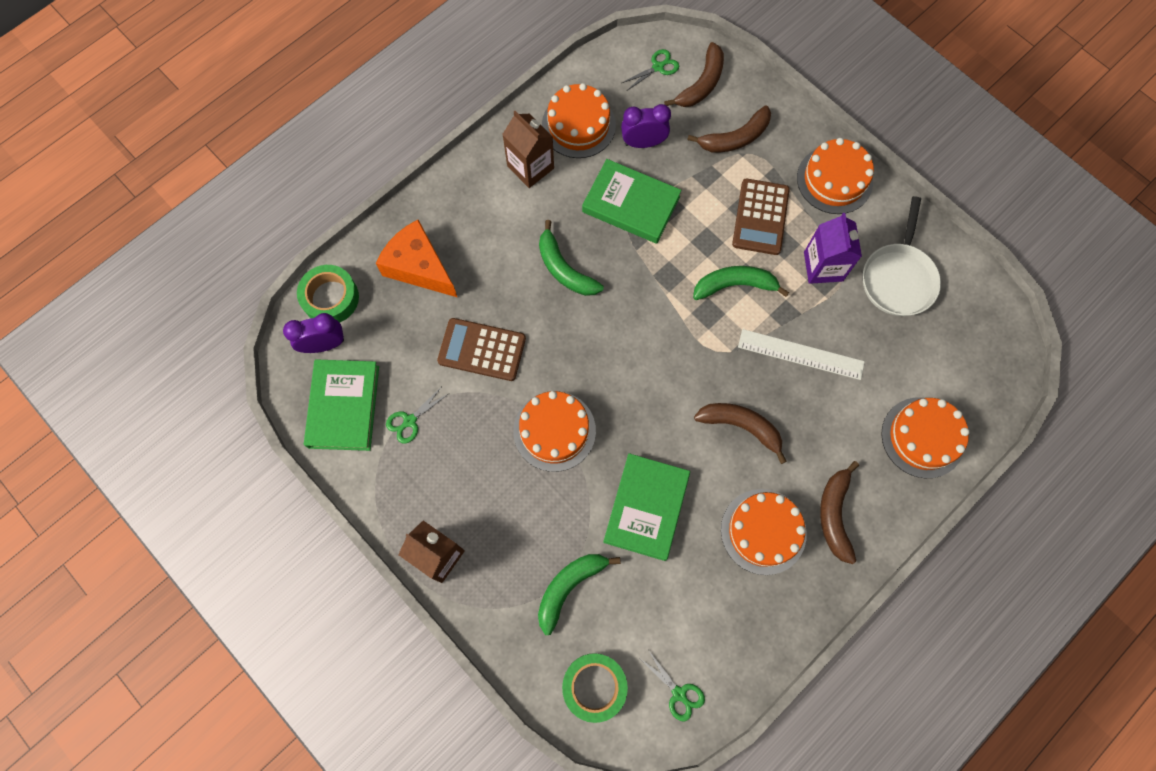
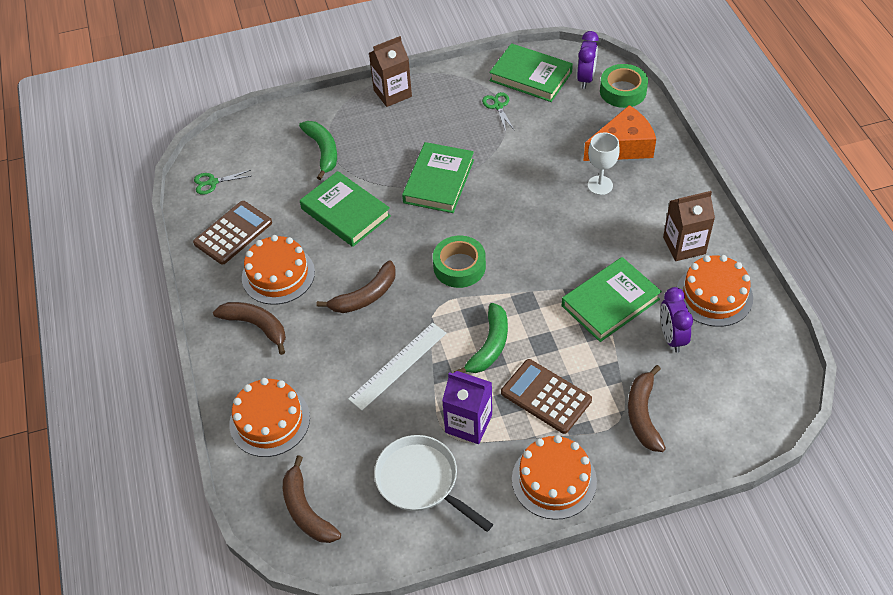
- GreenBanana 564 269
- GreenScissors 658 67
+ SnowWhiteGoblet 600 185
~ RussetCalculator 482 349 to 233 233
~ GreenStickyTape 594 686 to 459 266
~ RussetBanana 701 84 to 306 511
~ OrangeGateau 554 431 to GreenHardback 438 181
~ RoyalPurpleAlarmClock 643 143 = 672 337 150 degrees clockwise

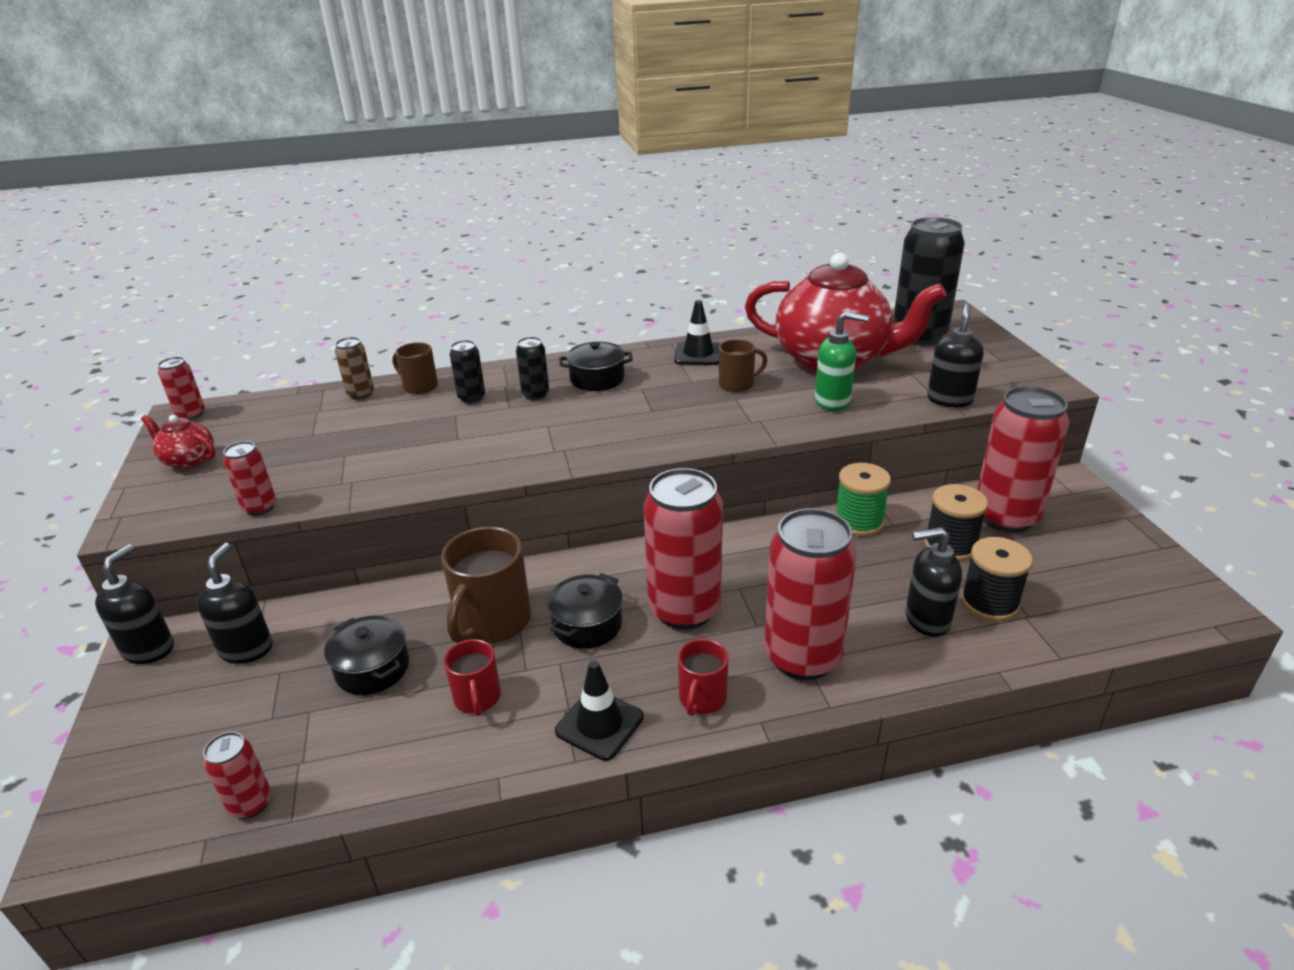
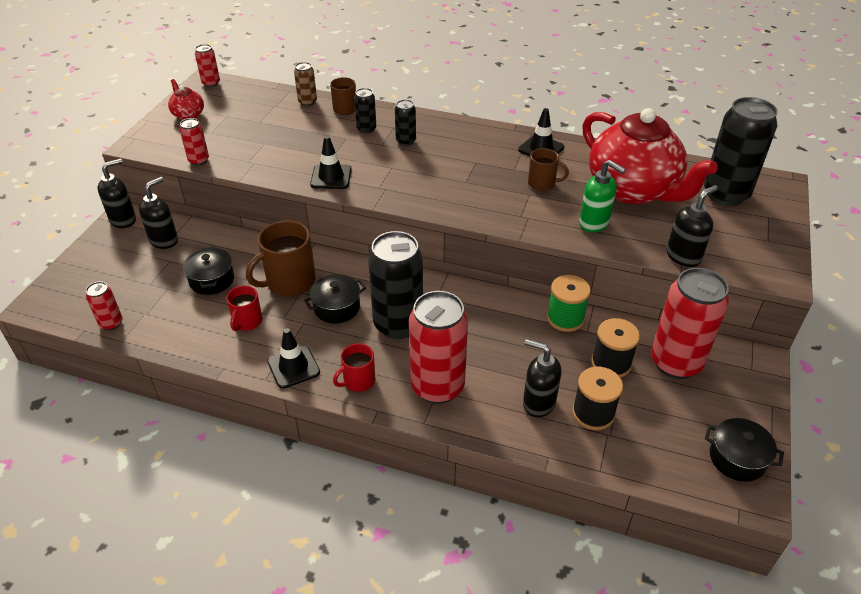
+ JetBlackTrafficCone 331 177
~ JetBlackStockpot 597 379 to 737 458
~ CrimsonCan 684 609 to JetBlackCan 398 324

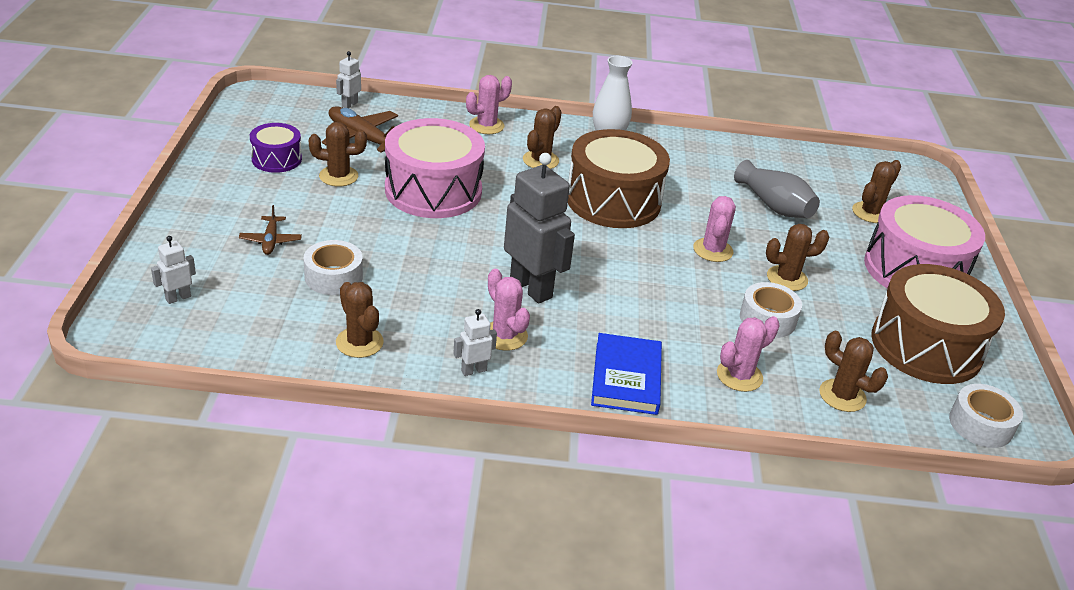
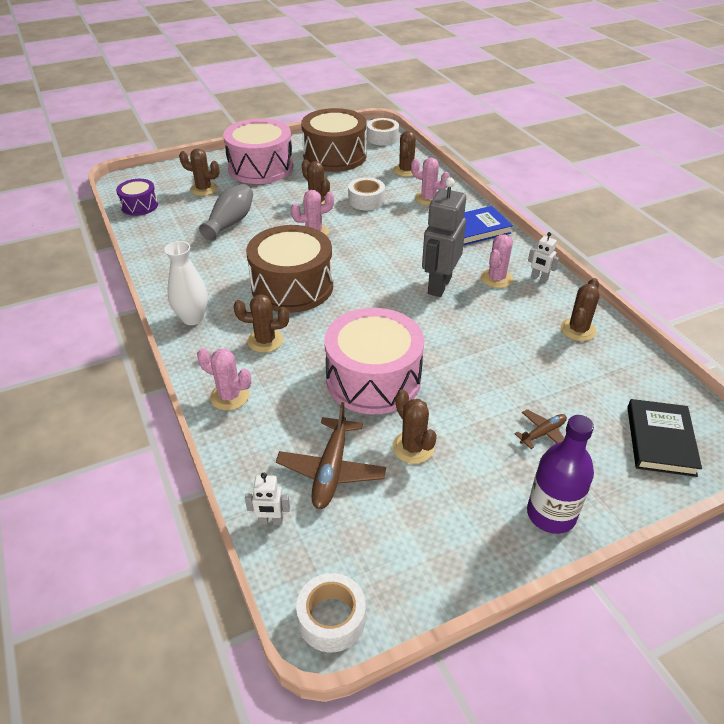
+ RoyalPurpleDrinkBottle 551 514
~ RoyalPurpleSnareDrum 276 159 to 139 206
~ SnowWhiteStickyTape 333 277 to 331 619
~ SnowWhiteToyRobot 178 298 to JetBlackHardback 660 440

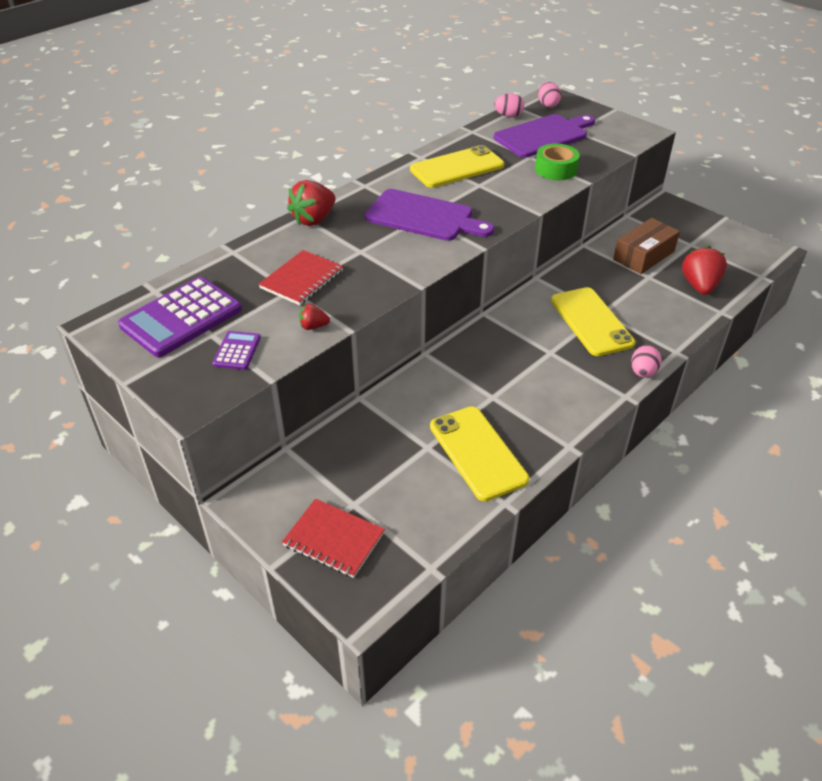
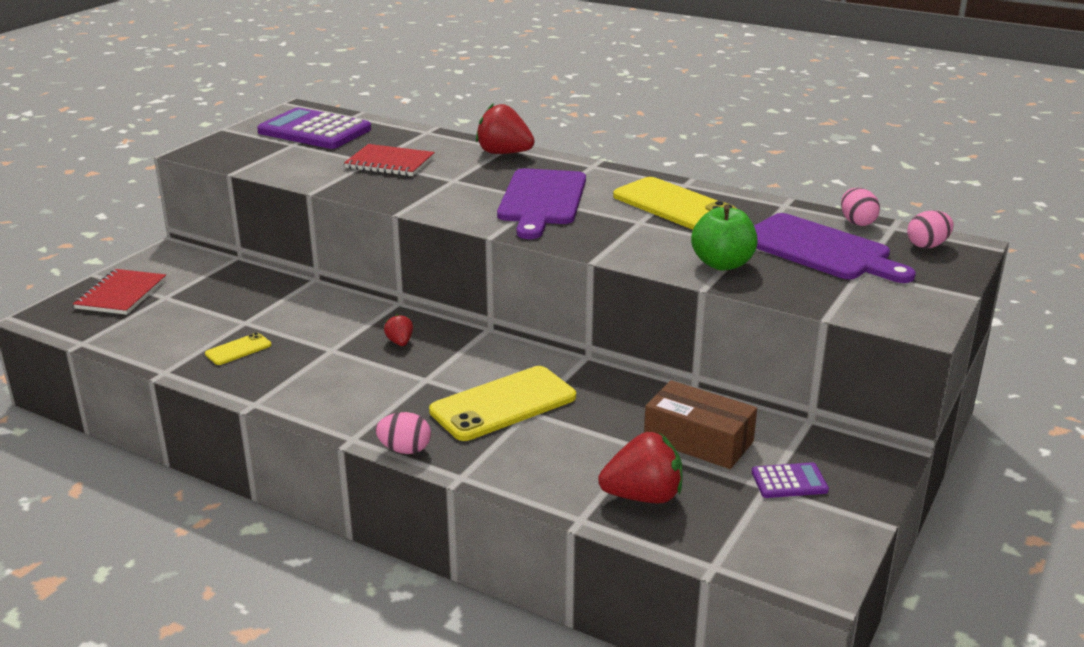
~ RoyalPurpleCalculator 237 351 to 789 481
~ CrimsonBerry 313 326 to 400 342
~ GreenStickyTape 556 169 to GreenApple 722 264
~ YellowPhone 477 453 = 238 349 x0.47

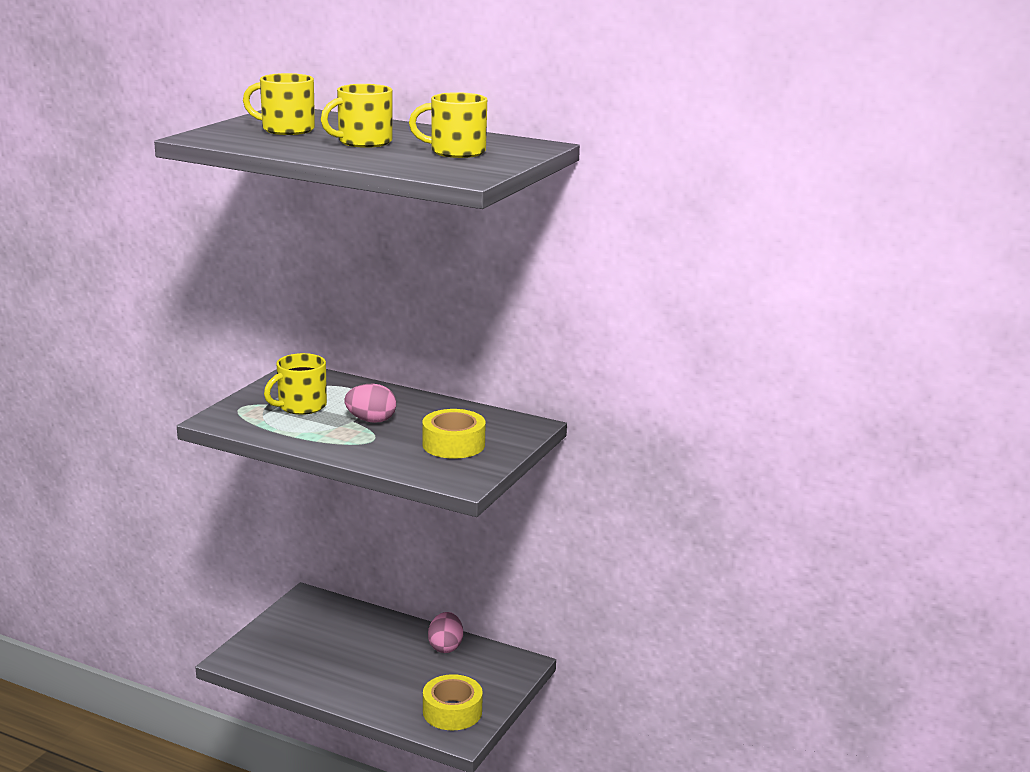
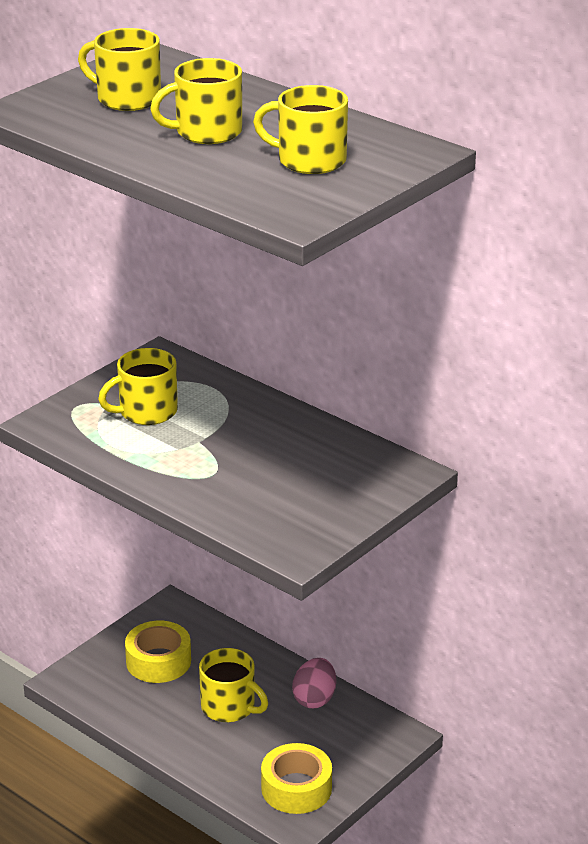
- RosyToyEgg 371 420
+ YellowTeaMug 229 707
~ YellowStickyTape 453 444 to 158 661

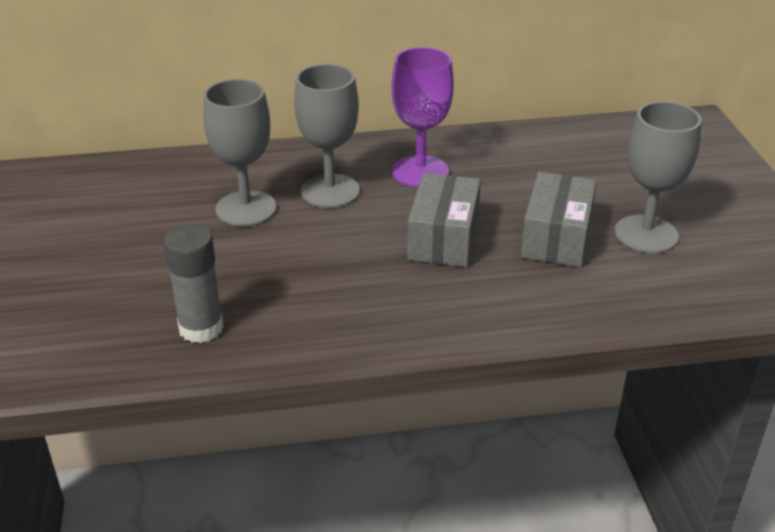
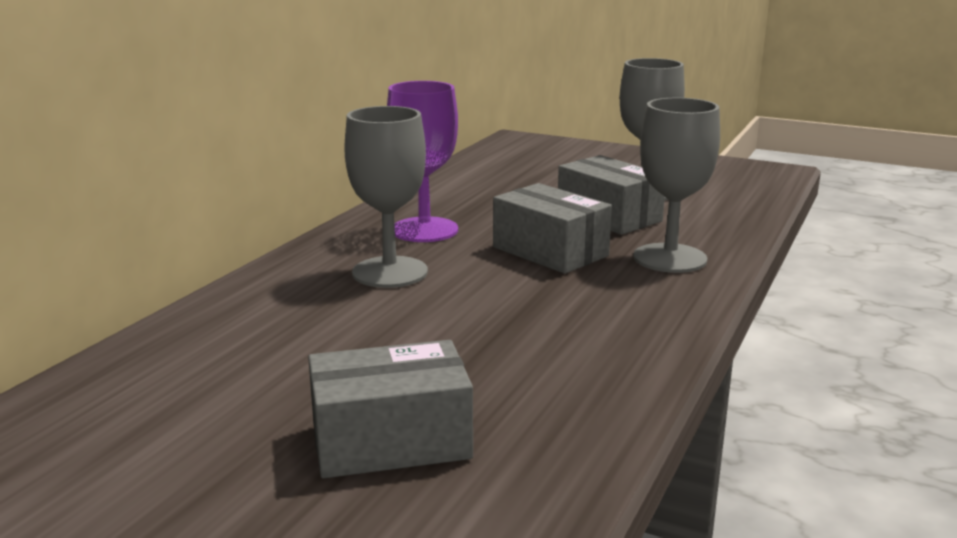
- GrayGlueStick 201 328
+ GrayParcel 391 441
~ GrayGoblet 246 209 to 670 258

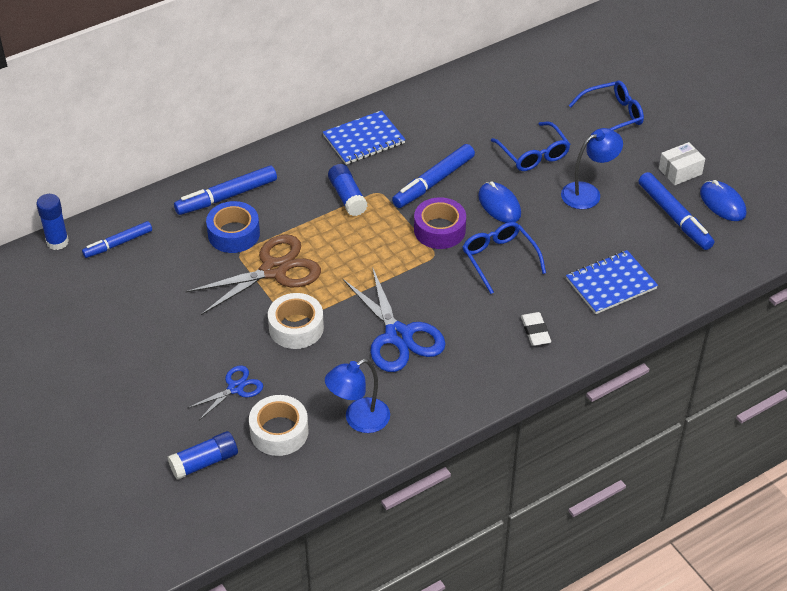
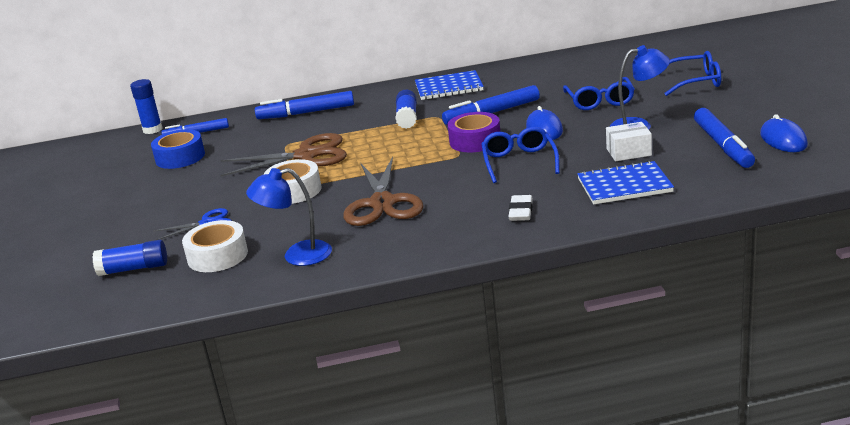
~ BlueStickyTape 234 234 to 180 157
~ SnowWhiteParcel 680 171 to 628 152
~ BlueScissors 398 336 to RussetScissors 382 203

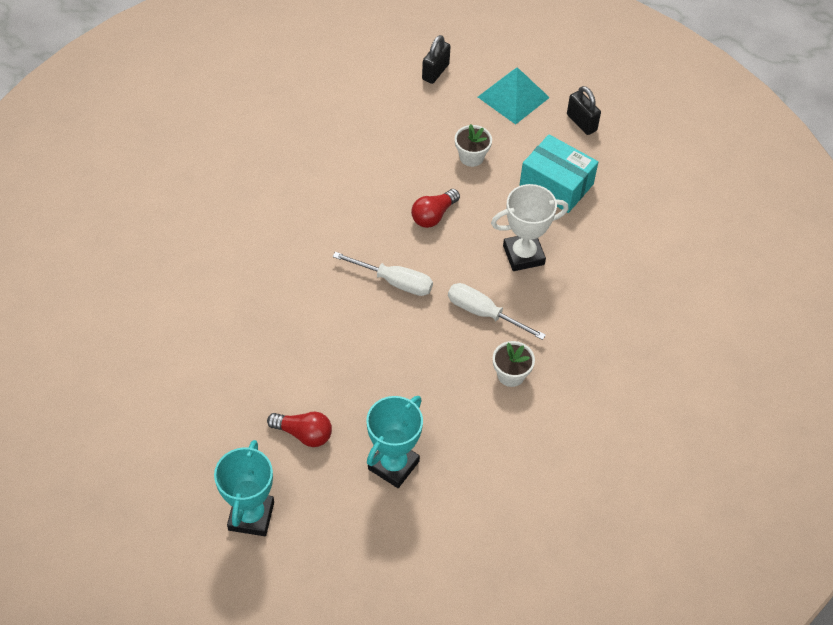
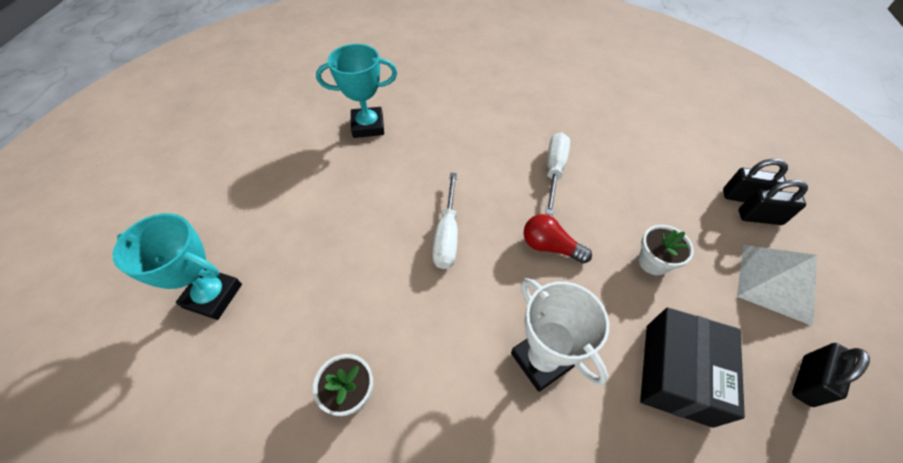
- CrimsonLightbulb 304 434
+ JetBlackPadlock 759 217
~ TealTrophy 251 516 to 368 126
~ SnowWhiteScrewdriver 483 313 to 554 170
~ TealSolidPyramid 513 97 to SnowWhiteSolidPyramid 776 283
~ TealParcel 556 185 to JetBlackParcel 677 373

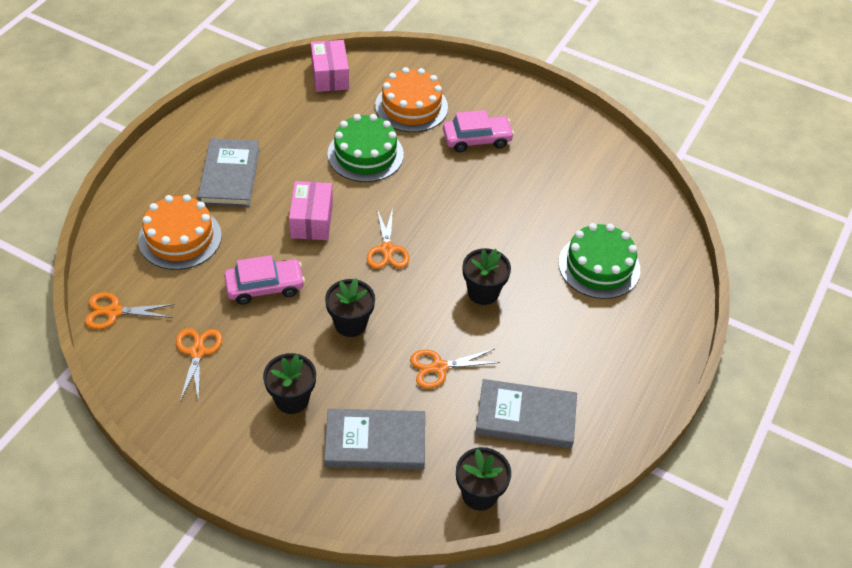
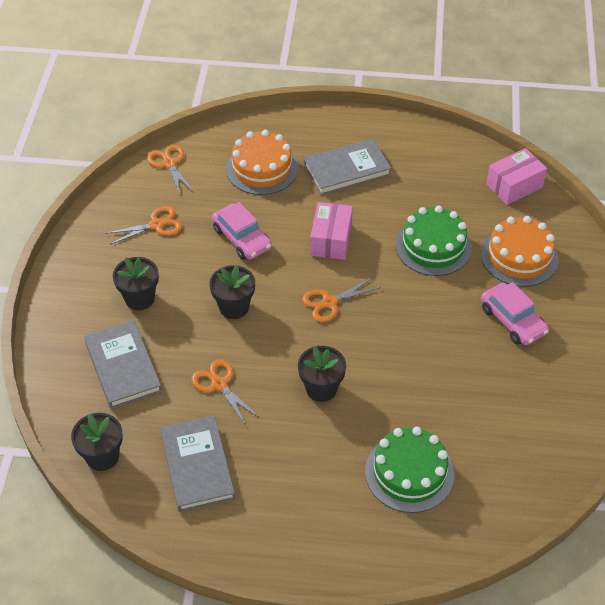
~ RosyParcel 312 220 = 331 240 60 degrees counterclockwise

